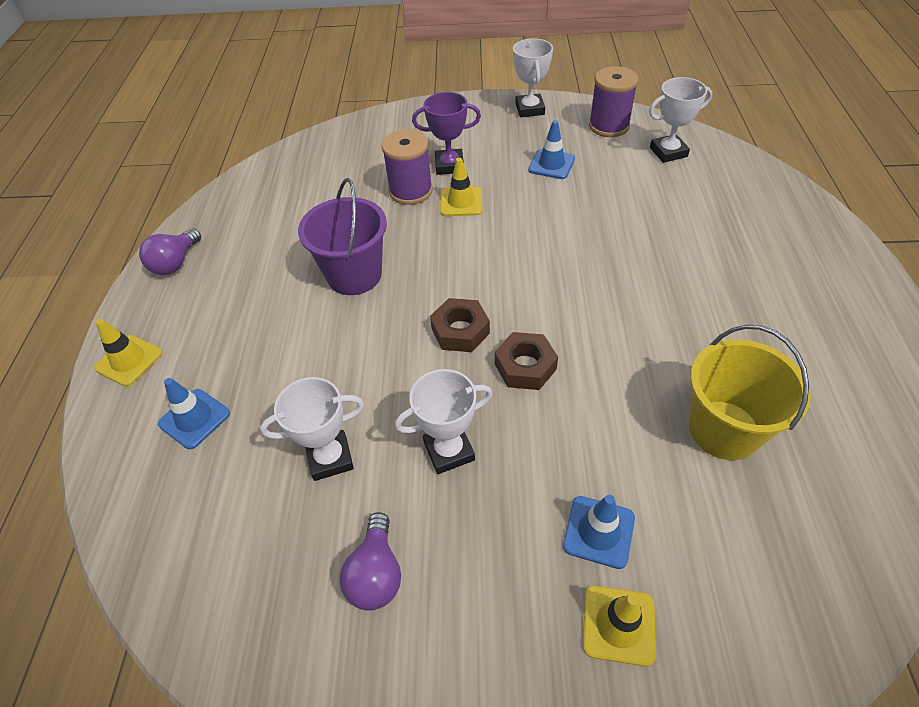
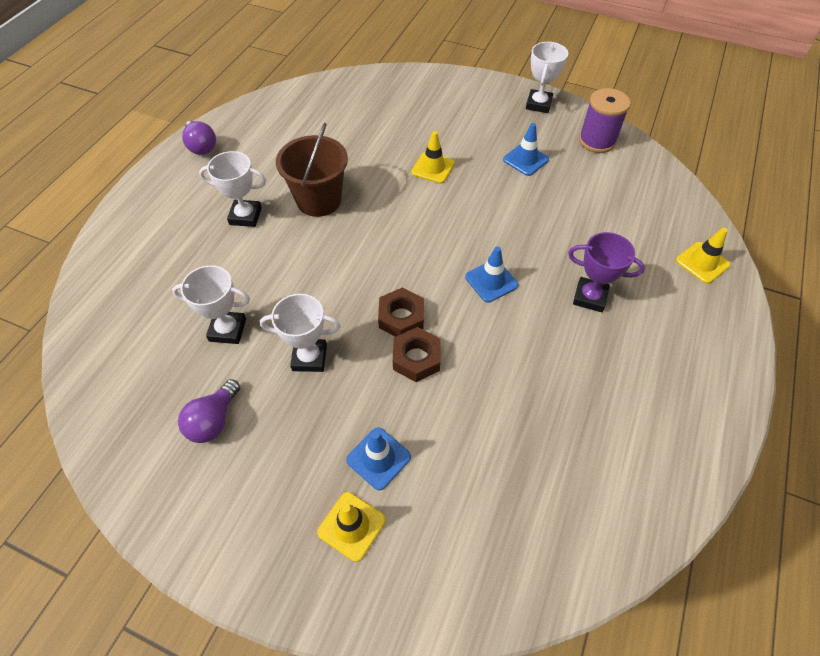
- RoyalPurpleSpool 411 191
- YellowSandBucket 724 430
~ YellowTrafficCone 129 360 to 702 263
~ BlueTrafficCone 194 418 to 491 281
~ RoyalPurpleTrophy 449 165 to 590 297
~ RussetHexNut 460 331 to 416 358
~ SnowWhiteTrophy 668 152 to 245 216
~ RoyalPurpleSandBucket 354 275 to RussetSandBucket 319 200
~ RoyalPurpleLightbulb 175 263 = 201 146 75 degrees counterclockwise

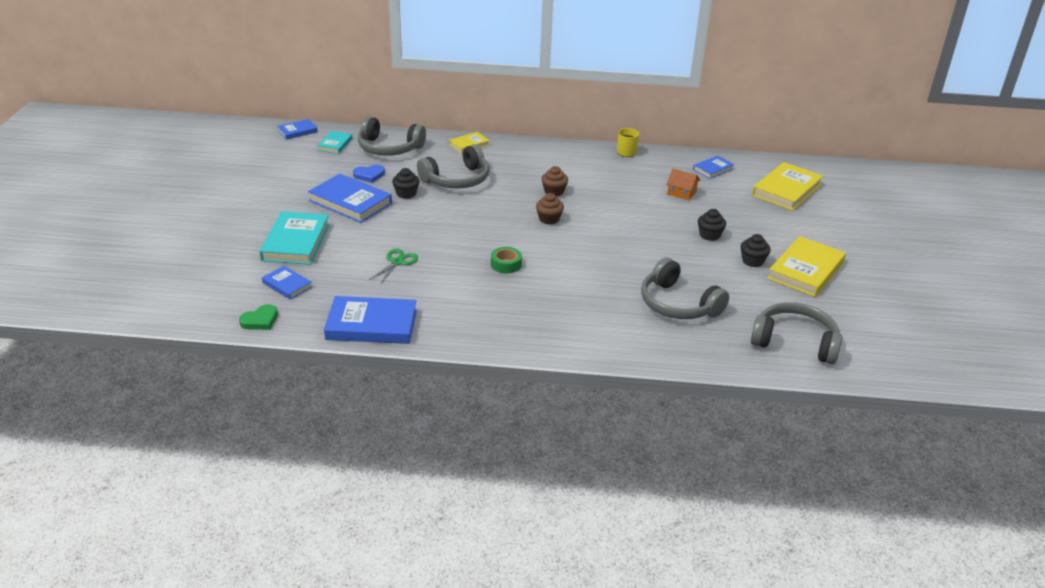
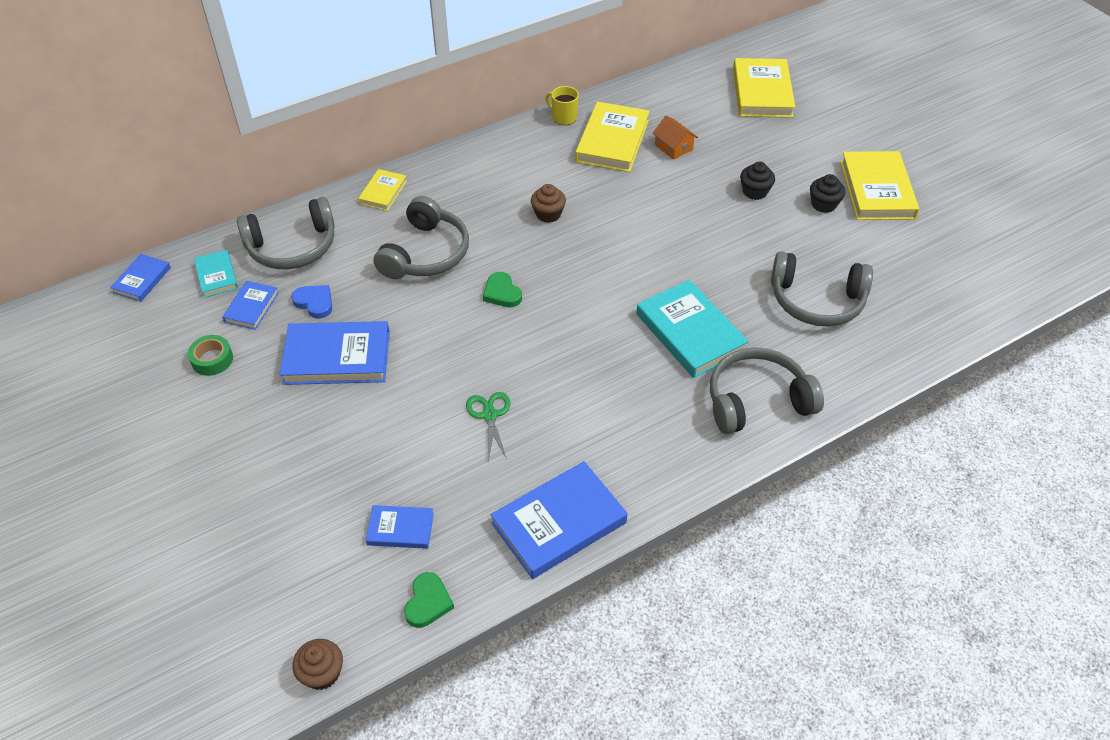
- JetBlackCupcake 406 194
+ GreenLoveHeart 502 293
+ YellowHardback 612 141
~ TealHardback 296 242 to 690 332
~ GreenStickyTape 506 264 to 212 359
~ RussetCupcake 549 219 to 322 673
~ BlueHardback 713 169 to 251 307
~ GrayHeadphones 795 342 to 757 401
~ BlueLoveHeart 369 175 = 314 302 90 degrees counterclockwise
~ OrangeHouse 681 193 = 673 147 60 degrees clockwise

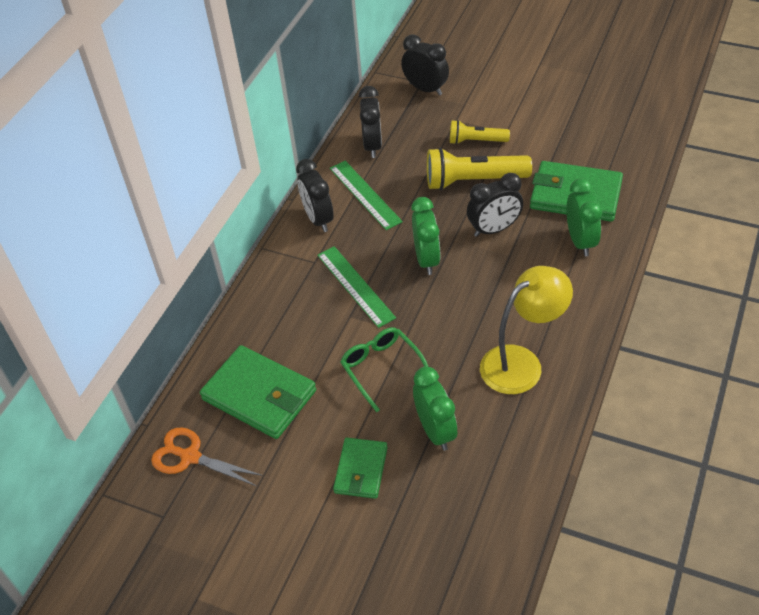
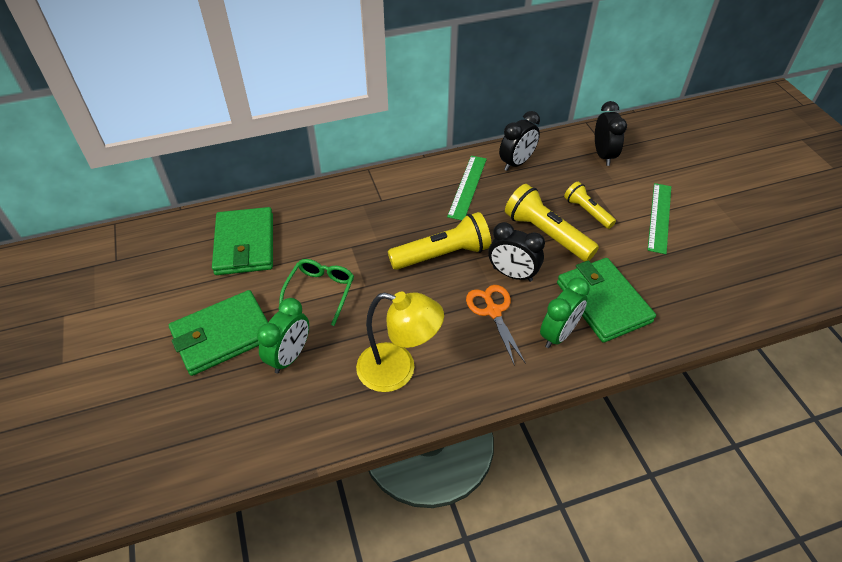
- JetBlackAlarmClock 318 219
~ OrangeScissors 190 457 to 493 311
~ GreenStraightedge 355 286 to 659 217
~ GreenAlarmClock 426 259 to YellowTorch 443 255
~ GreenCardWallet 361 470 = 222 335 x1.67

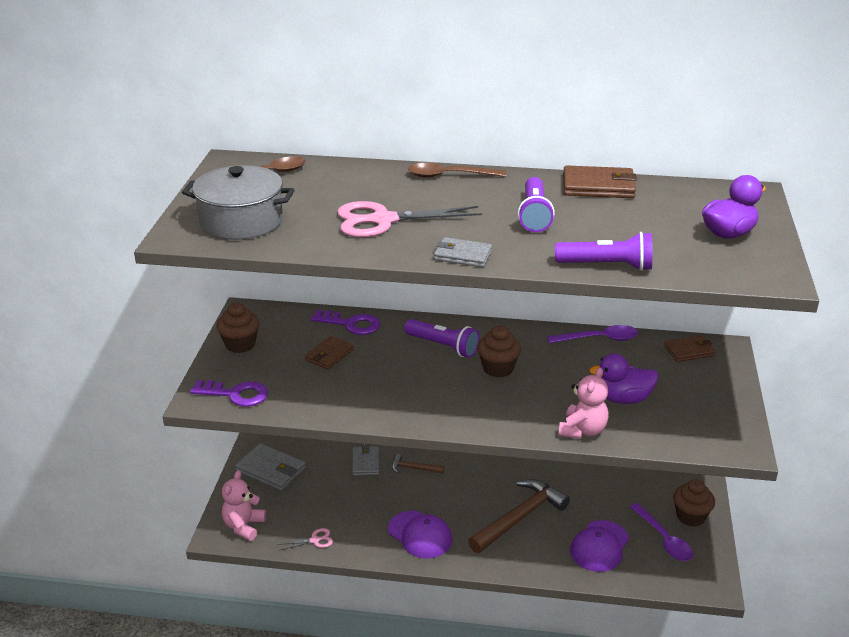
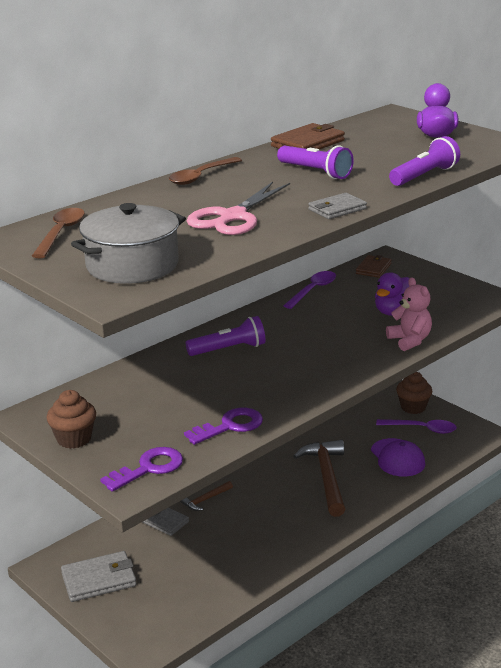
- RosyStuffedBear 244 526
- RosyScissors 315 540
- RussetCardWallet 329 355
- RoyalPurpleBaseballCap 420 535
- RussetCupcake 498 368
~ RoyalPurpleDoorKey 351 324 to 230 426

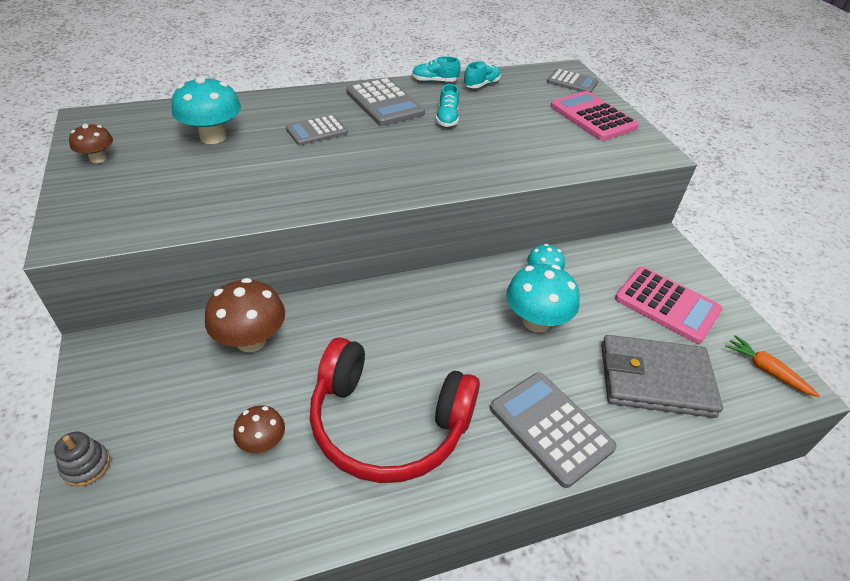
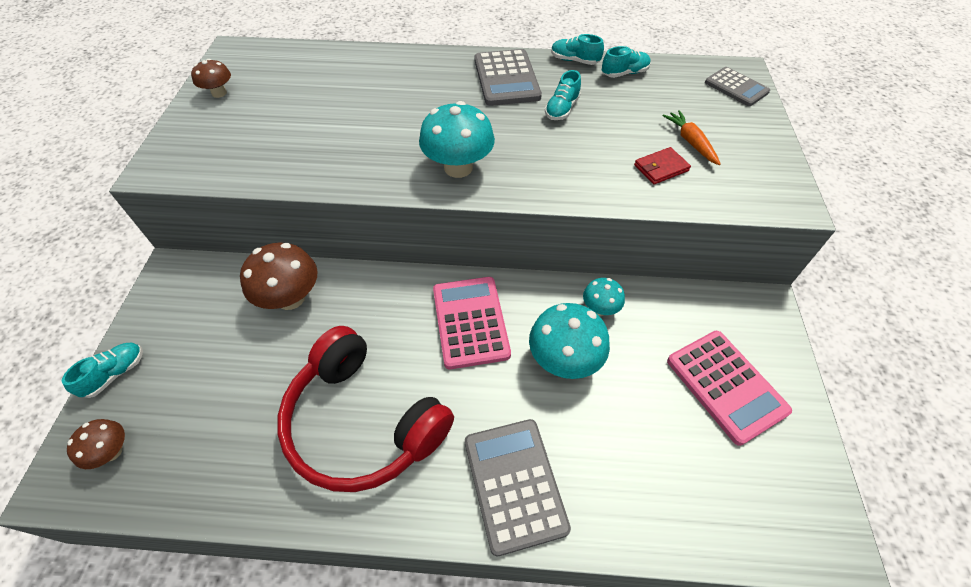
- GrayCalculator 317 131
- GrayCardWallet 655 379
+ CrimsonCardWallet 661 168
~ TealFungus 213 137 to 458 167
~ RussetFungus 262 443 to 112 451
~ RosyCalculator 592 117 to 470 322
~ OrangeCarrot 766 370 to 690 142
~ GrayStackingToy 86 466 to TealSneaker 115 374

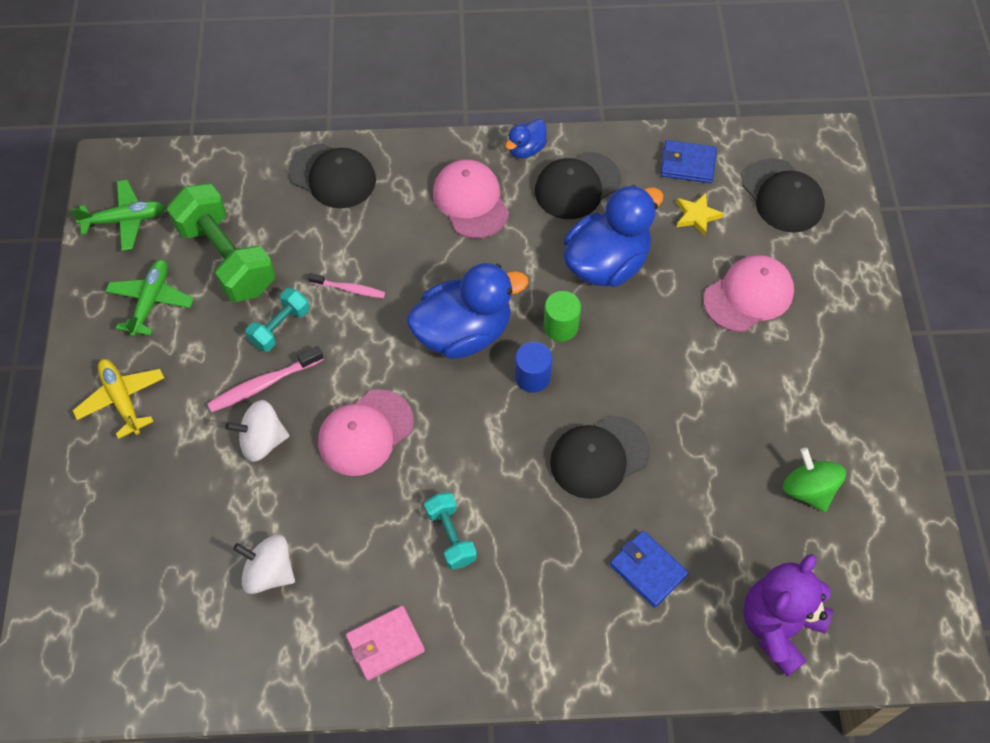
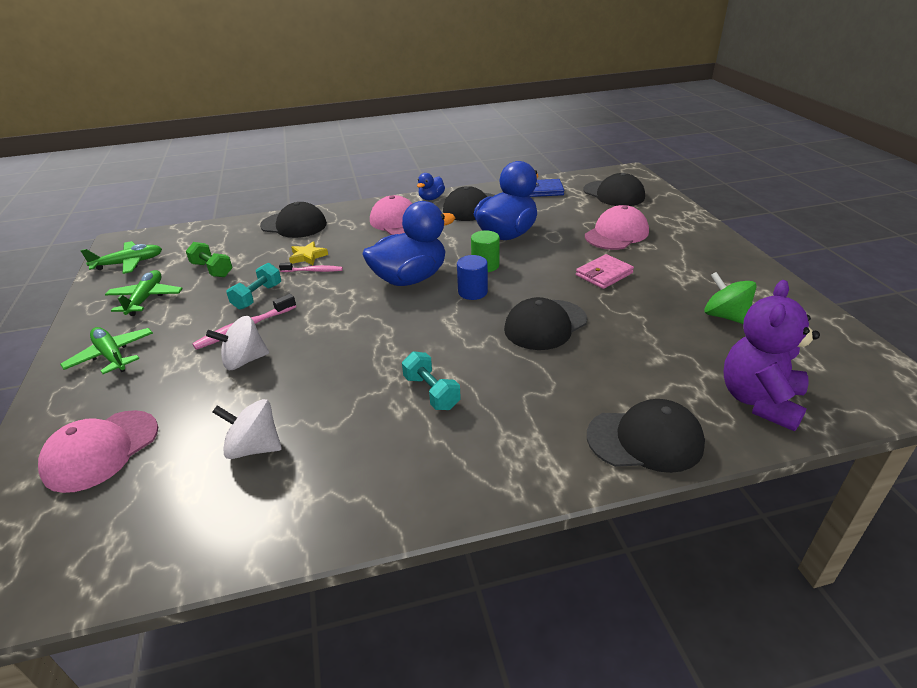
- BlueCardWallet 648 570
+ JetBlackBaseballCap 645 440
~ RosyBaseballCap 365 433 to 101 450
~ RosyCardWallet 385 644 to 604 274
~ YellowStar 697 216 to 308 256
~ YellowPlane 122 400 to GreenPlane 112 356
~ GreenFreeWeight 227 258 = 212 270 x0.52

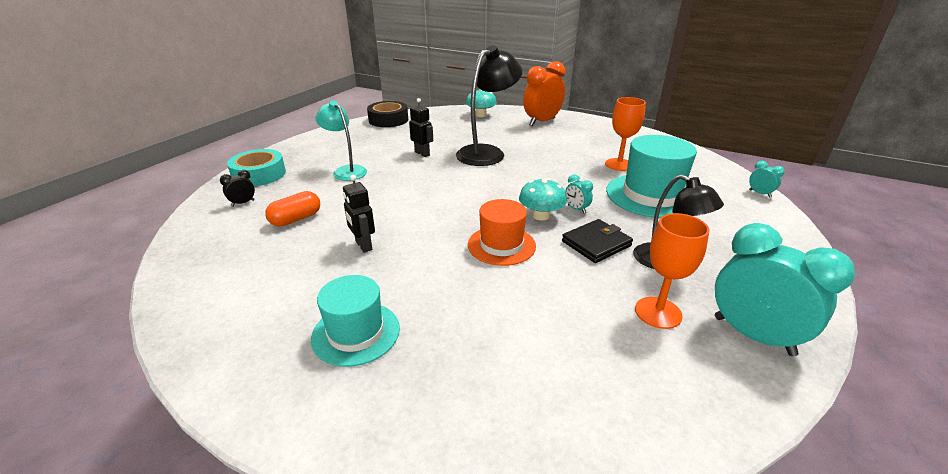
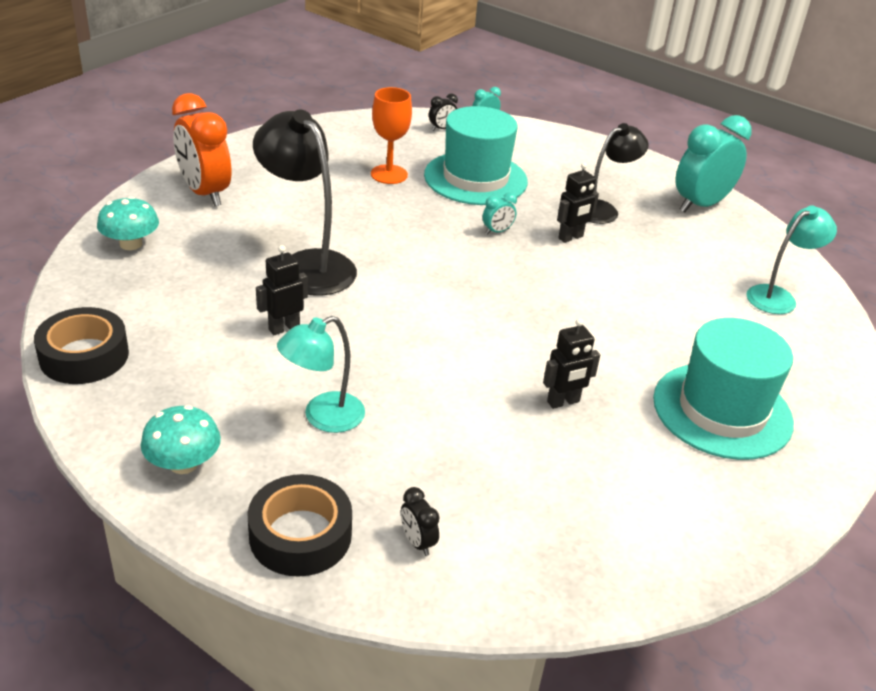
- OrangePillShape 296 219
- OrangeHat 501 245
- OrangeGoblet 658 312
+ JetBlackAlarmClock 442 129
+ TealReadingLamp 778 297
~ TealFungus 541 216 to 183 463
~ JetBlackCardWallet 596 243 to JetBlackToyRobot 571 237
~ TealStickyTape 259 174 to JetBlackStickyTape 300 535
~ TealHat 356 333 = 722 410 x1.54

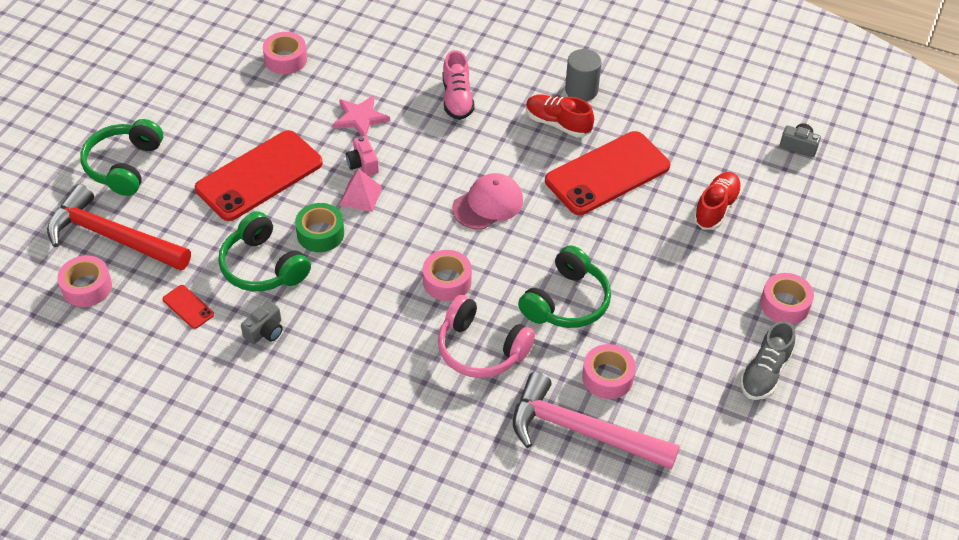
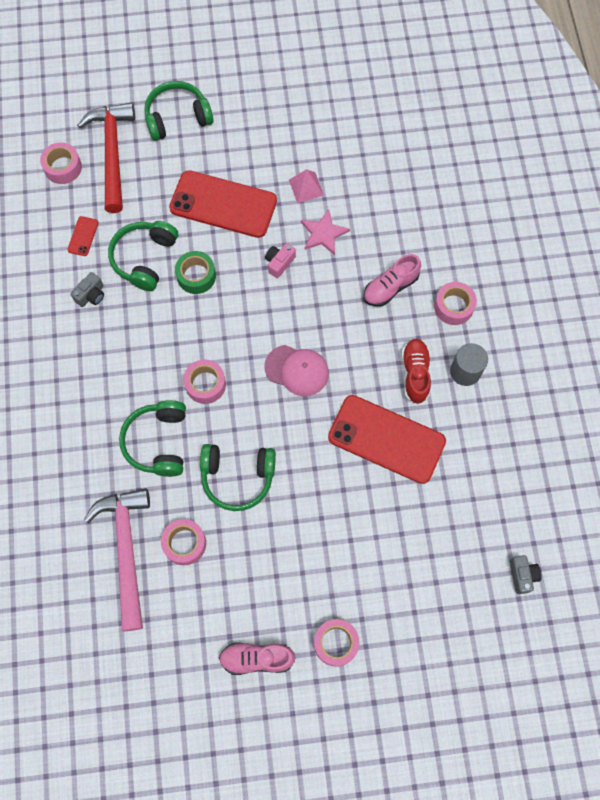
- CrimsonSneaker 716 208
~ RosyStickyTape 285 59 to 453 306
~ RosySolidPyramid 360 196 to 306 187
~ RosyHeadphones 481 349 to GreenHeadphones 158 442
~ GraySneaker 765 373 to RosySneaker 257 659
~ GrayPhotoCamera 265 331 = 91 295 60 degrees counterclockwise

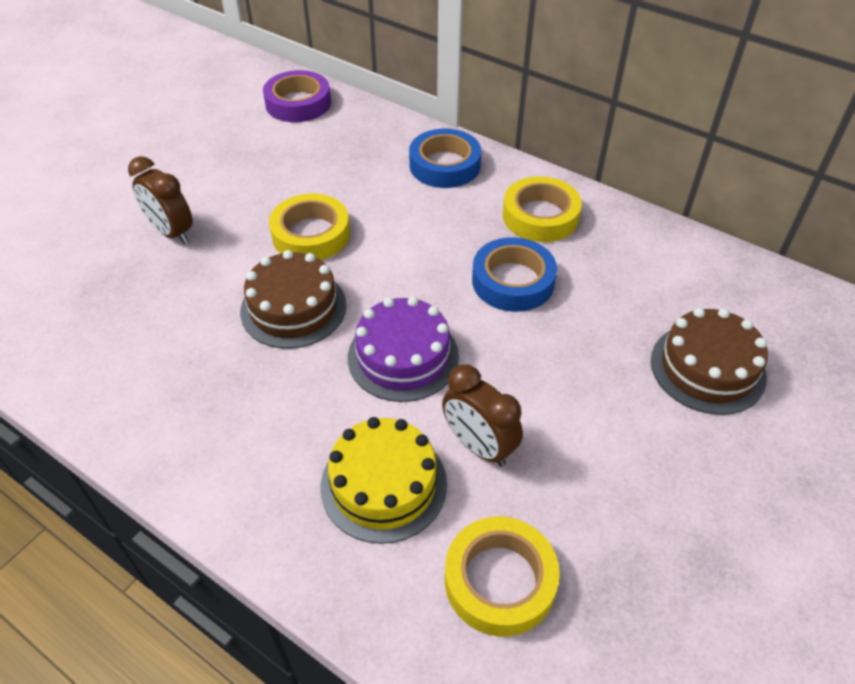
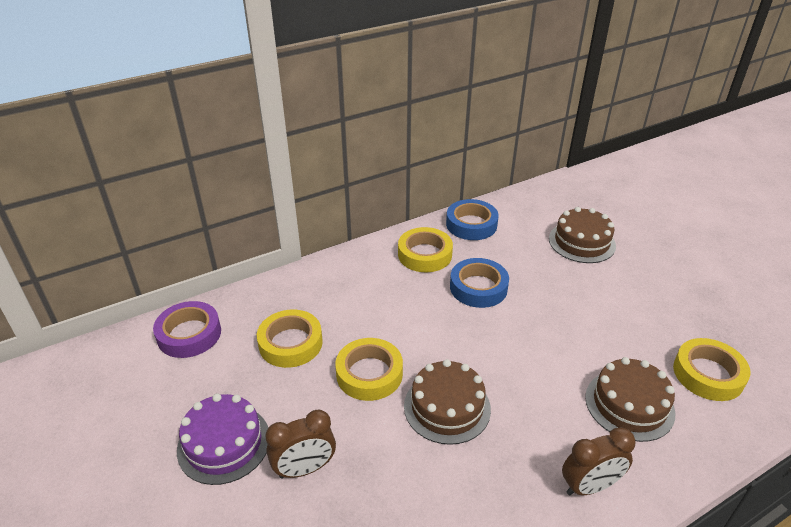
+ YellowStickyTape 290 343
~ RoyalPurpleGateau 403 356 to 224 443
~ BlueStickyTape 444 165 to 471 224
~ RussetAlarmClock 479 446 to 589 486
~ YellowGateau 383 484 to RussetGateau 629 404

